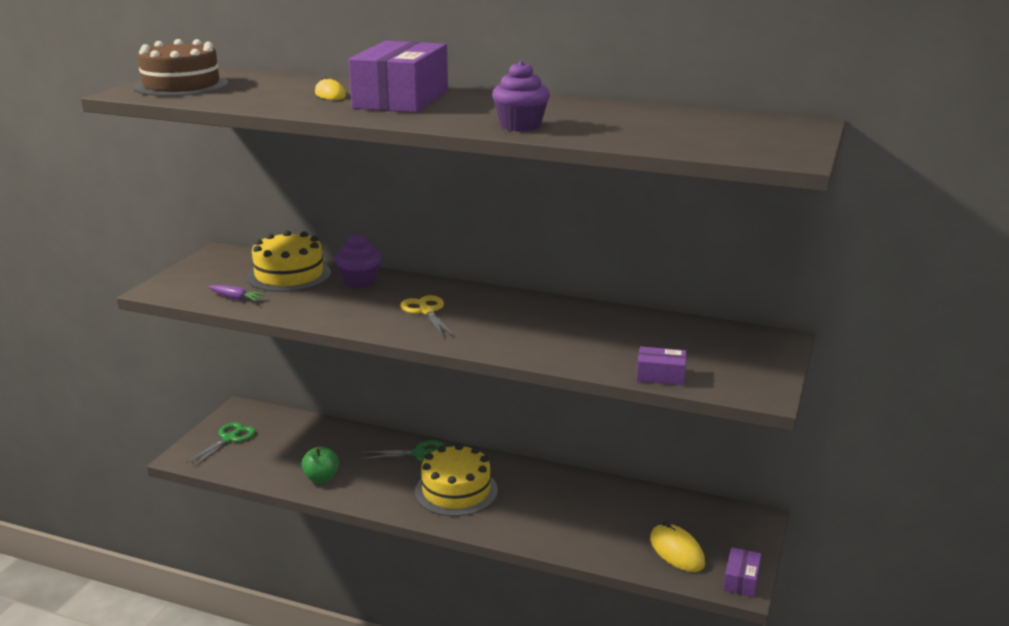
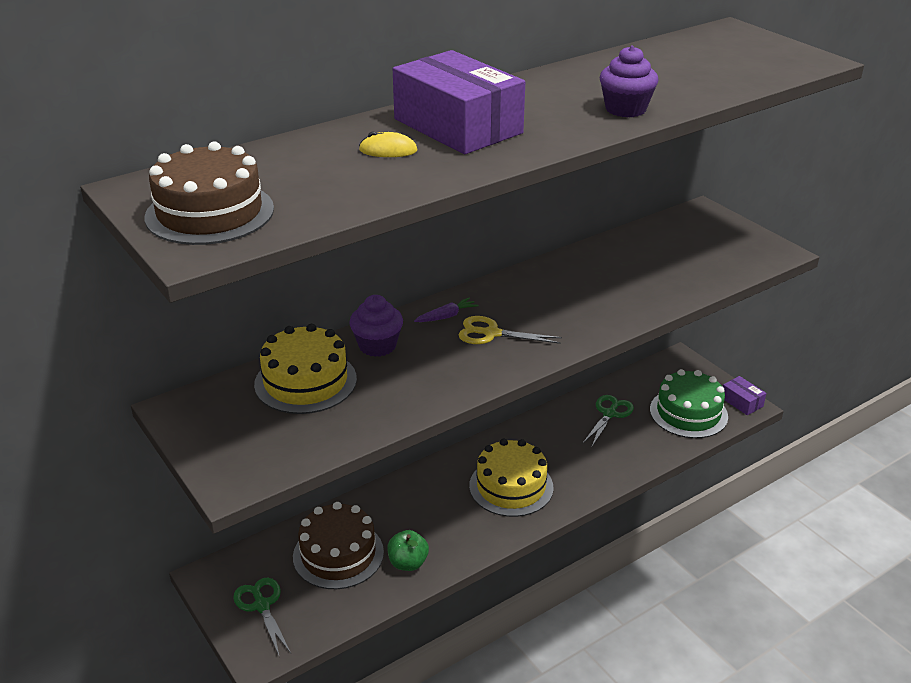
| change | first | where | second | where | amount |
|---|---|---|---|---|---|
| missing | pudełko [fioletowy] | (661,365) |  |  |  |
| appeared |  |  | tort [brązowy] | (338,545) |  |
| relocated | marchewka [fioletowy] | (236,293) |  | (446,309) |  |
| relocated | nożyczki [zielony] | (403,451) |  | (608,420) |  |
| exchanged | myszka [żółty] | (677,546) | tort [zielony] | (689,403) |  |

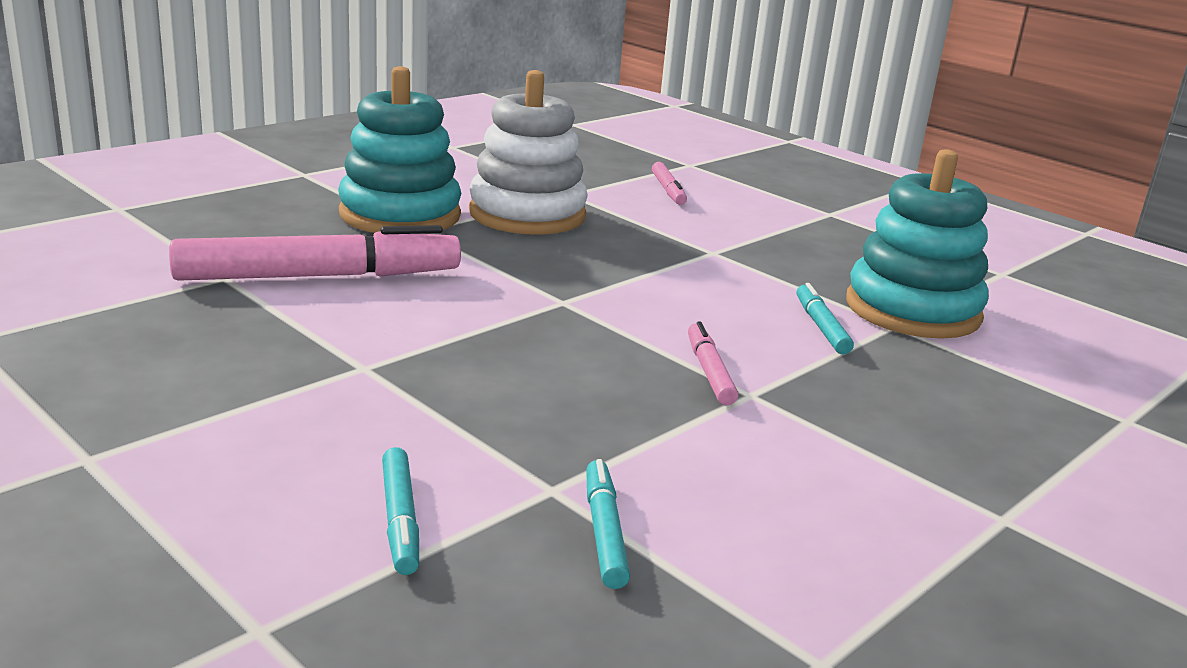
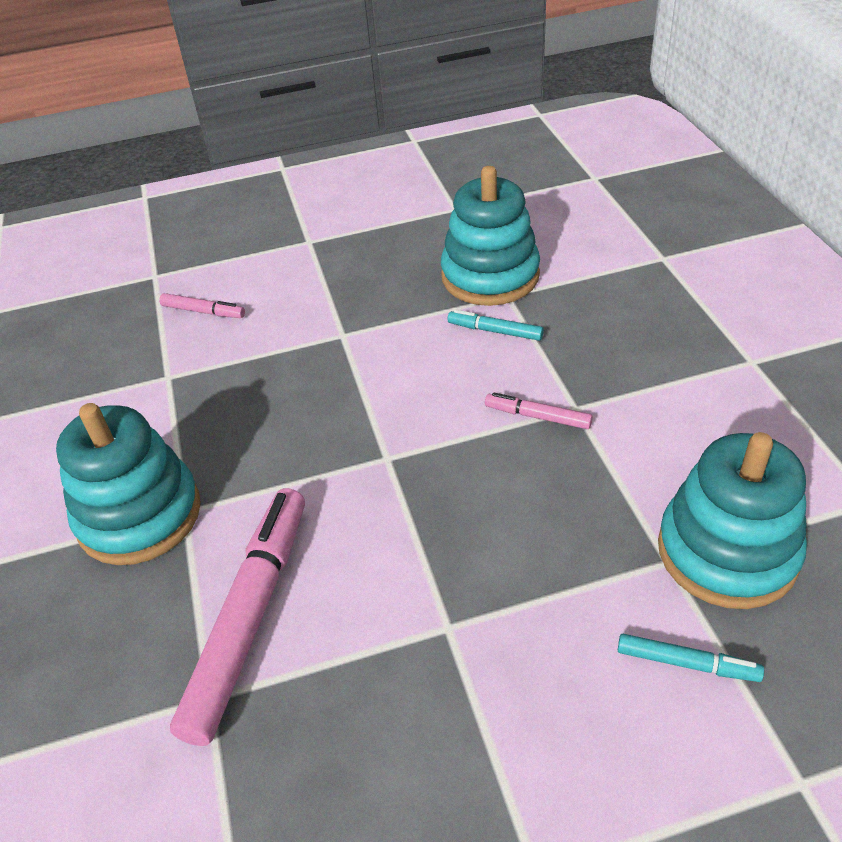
| change | first | where | second | where | amount |
|---|---|---|---|---|---|
| missing | zabawka nakładanka [biały] | (528,152) |  |  |  |
| exchanged | flamaster [turkusowy] | (608,524) | zabawka nakładanka [turkusowy] | (732,520) |  |

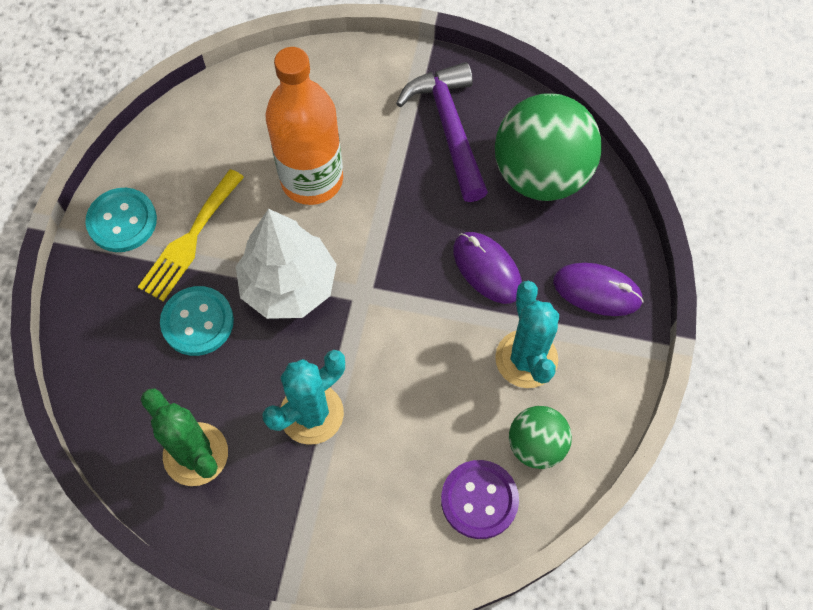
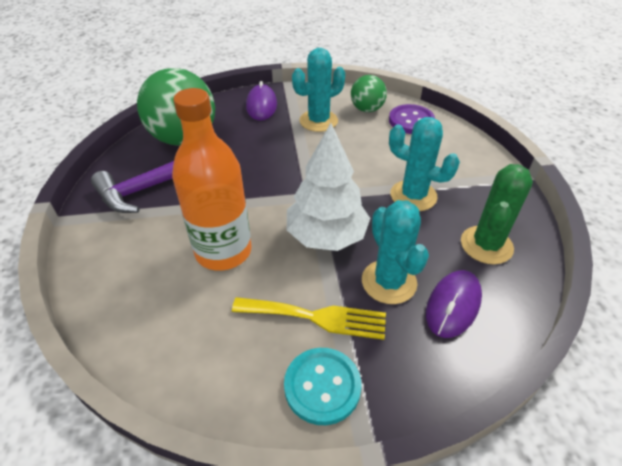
| change | first | where | second | where | amount |
|---|---|---|---|---|---|
| relocated | myszka [fioletowy] | (487,268) |  | (454,304) |  |
| exchanged | guzik [turkusowy] | (197,321) | kaktus [turkusowy] | (395,252) |  |

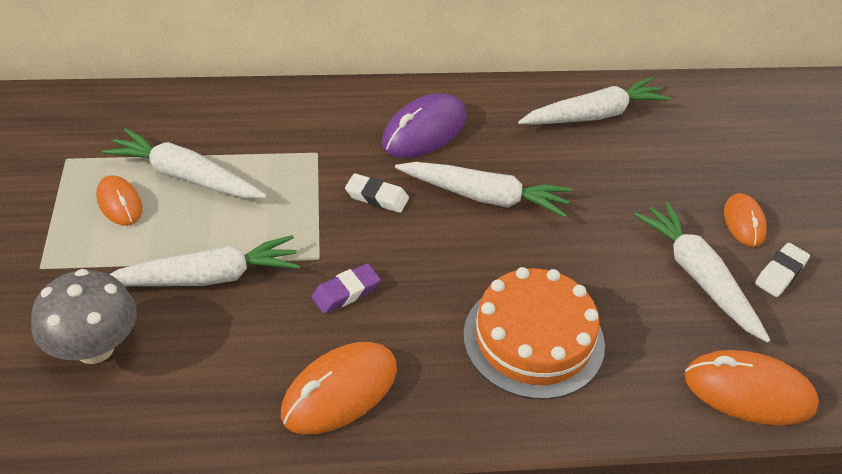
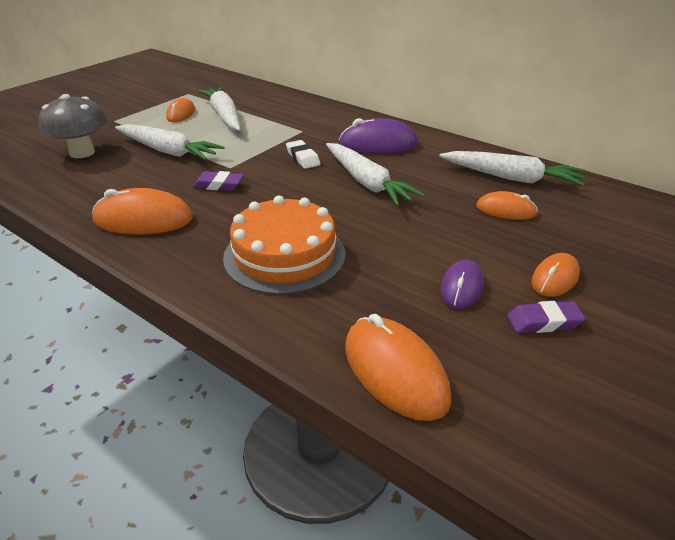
| change | first | where | second | where | amount |
|---|---|---|---|---|---|
| appeared |  |  | myszka [pomarańczowy] | (507,205) |  |
| exchanged | marchewka [biały] | (702,272) | myszka [fioletowy] | (462,284) |  |
| colour | gumka do mazania [biały] | (782,270) | gumka do mazania [fioletowy] | (546,317) |  |

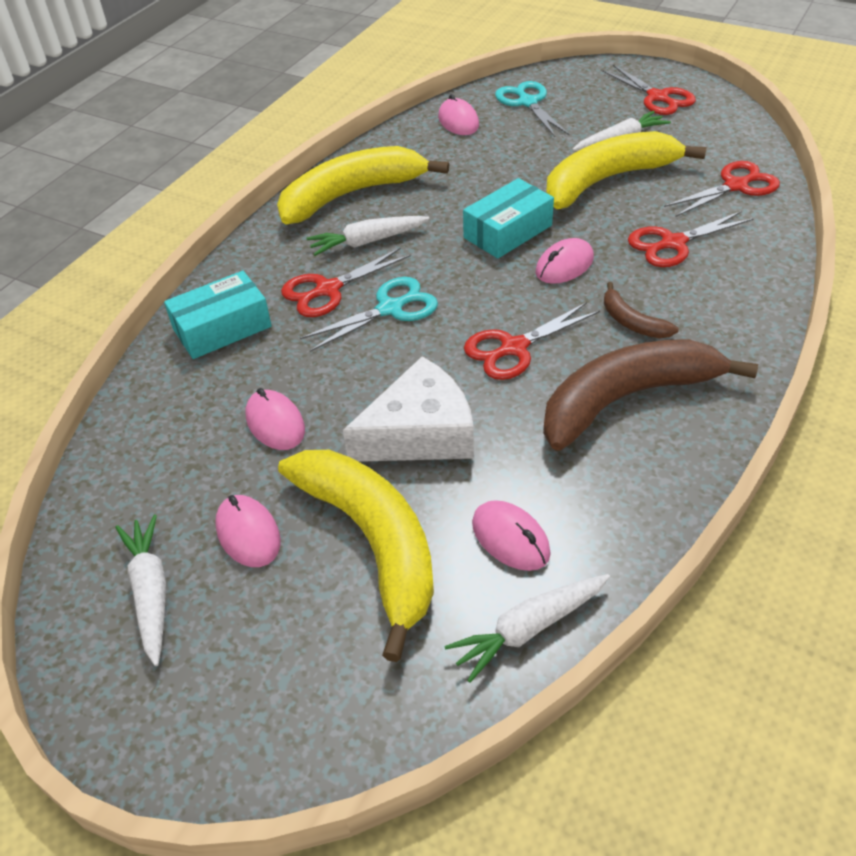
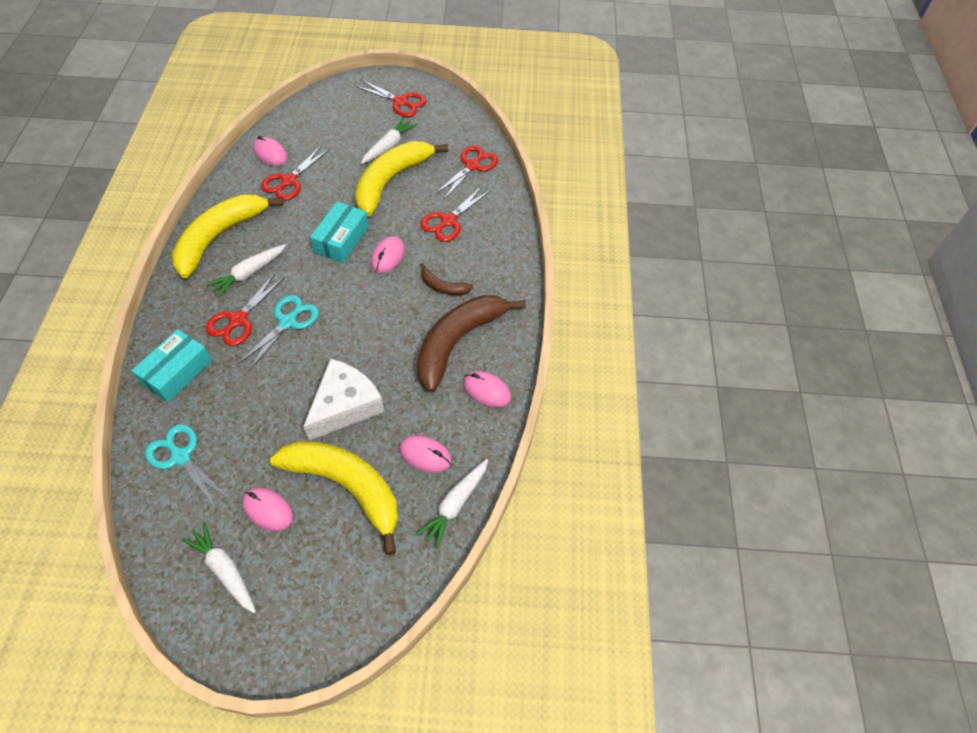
| change | first | where | second | where | amount |
|---|---|---|---|---|---|
| relocated | myszka [różowy] | (275,419) |  | (487,389) |  |
| relocated | nożyczki [czerwony] | (532,341) |  | (295,173) |  |
| relocated | nożyczki [turkusowy] | (532,109) |  | (188,467) |  |

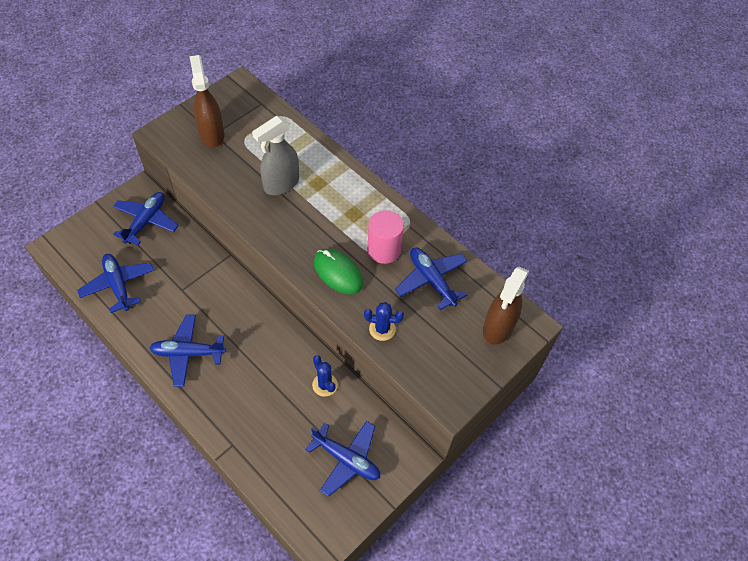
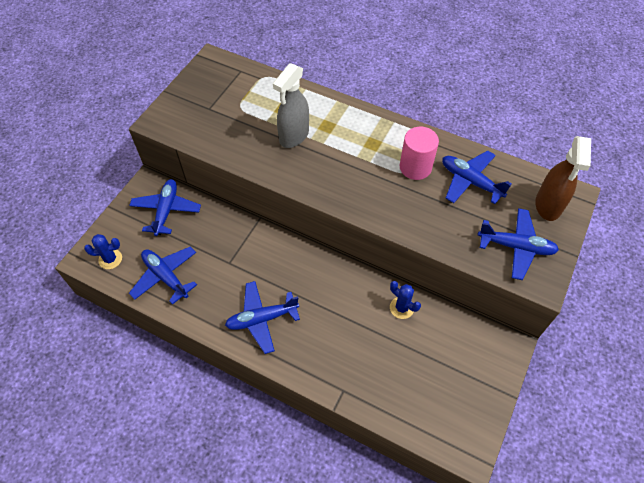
| change | first | where | second | where | amount |
|---|---|---|---|---|---|
| missing | spryskiwacz [brązowy] | (207,101) |  |  |  |
| missing | myszka [zielony] | (338,271) |  |  |  |
| relocated | samolot [niebieski] | (342,459) |  | (518,244) |  |
| relocated | kaktus [niebieski] | (384,321) |  | (103,251) |  |

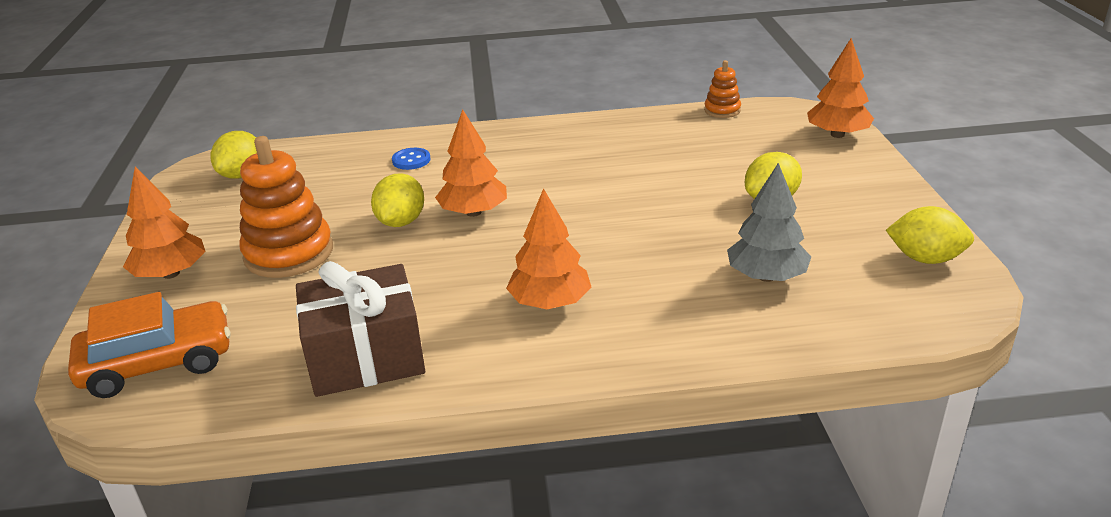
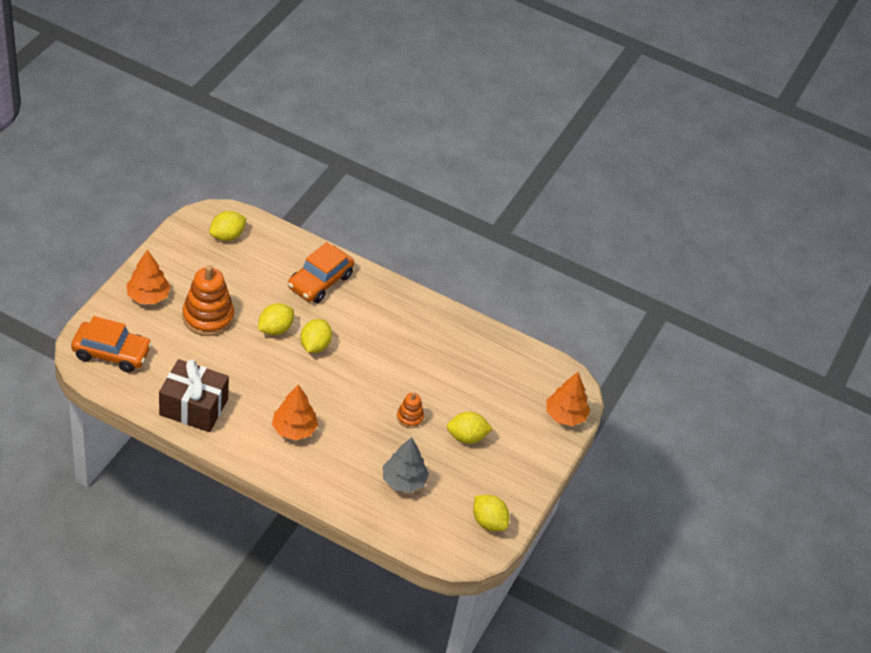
| change | first | where | second | where | amount |
|---|---|---|---|---|---|
| relocated | zabawka nakładanka [pomarańczowy] | (722,89) |  | (410,410) |  |
| exchanged | guzik [niebieski] | (411,159) | samochód [pomarańczowy] | (321,272) |  |
| exchanged | drzewko [pomarańczowy] | (471,163) | cytryna [żółty] | (316,336) |  |

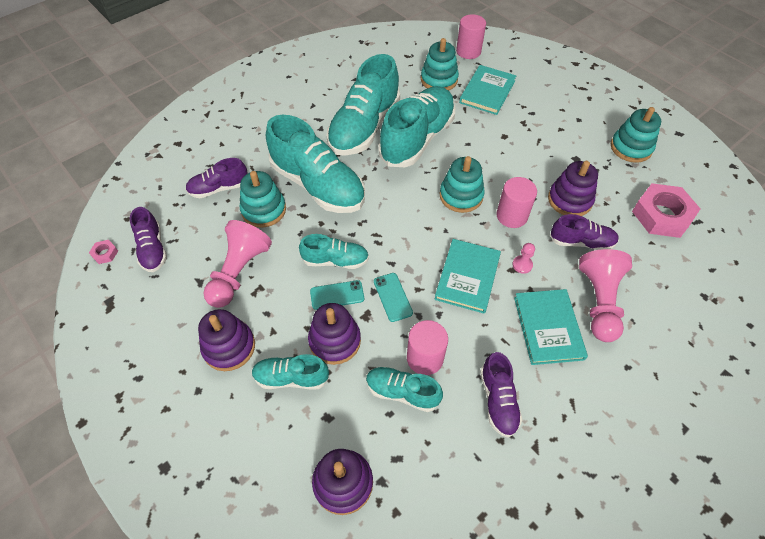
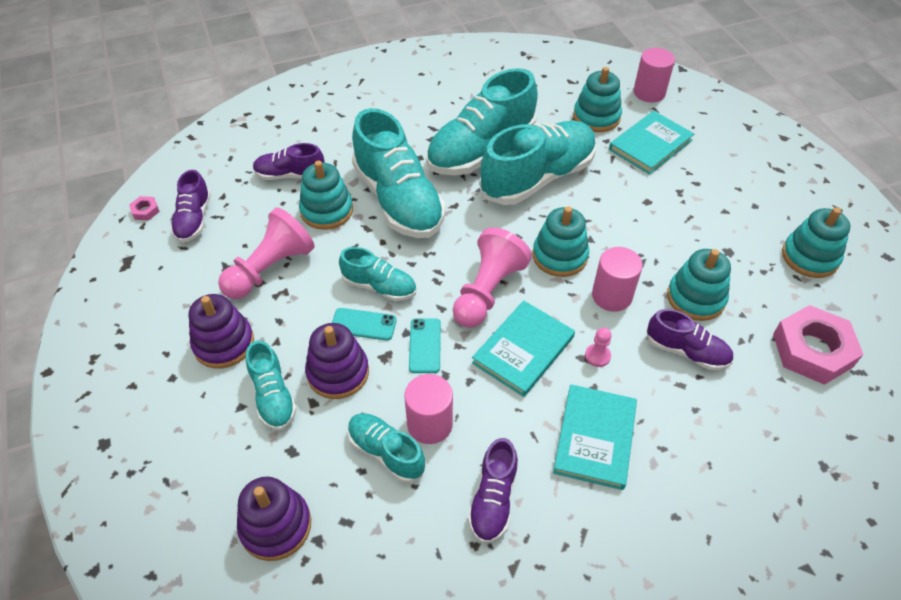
| change | first | where | second | where | amount |
|---|---|---|---|---|---|
| relocated | pionek [różowy] | (605,295) |  | (492,277) |  |
| colour | zabawka nakładanka [fioletowy] | (573,188) | zabawka nakładanka [turkusowy] | (699,285) |  |
| spun | but [turkusowy] | (290,371) |  | (271,385) | 135 degrees counterclockwise |

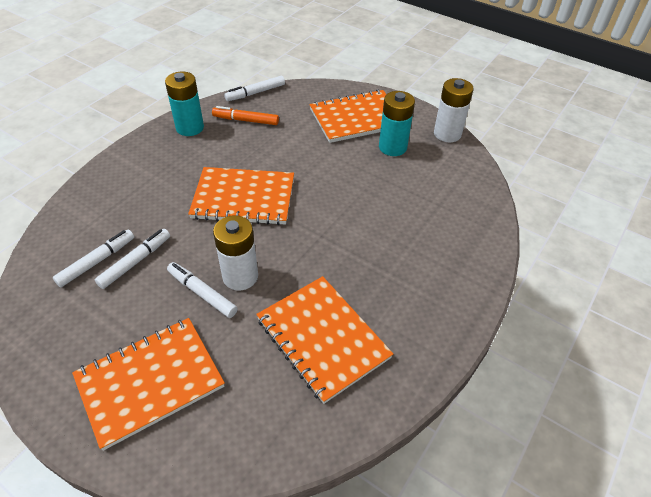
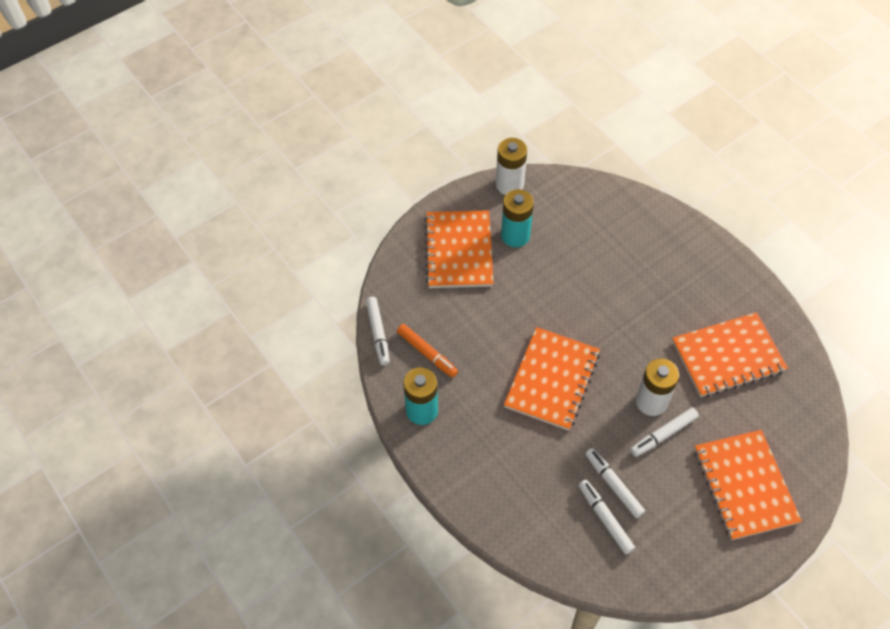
| change | first | where | second | where | amount |
|---|---|---|---|---|---|
| spun | flamaster [pomarańczowy] | (245,115) |  | (427,351) | 75 degrees counterclockwise |

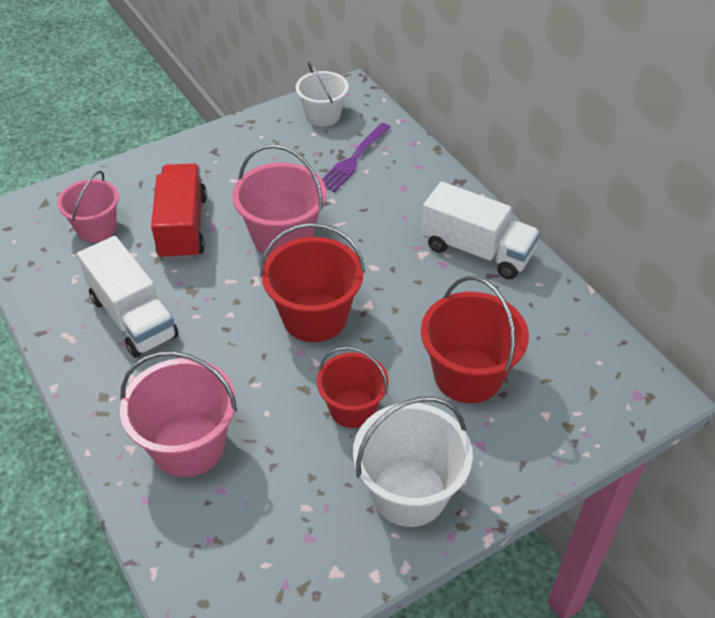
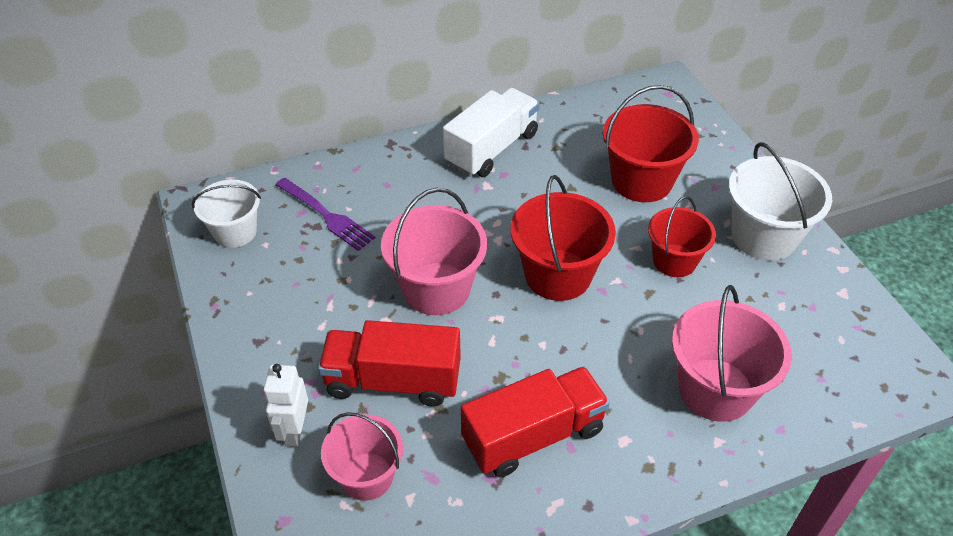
| change | first | where | second | where | amount |
|---|---|---|---|---|---|
| appeared |  |  | robot [biały] | (285,405) |  |
| colour | ciężarówka [biały] | (128,297) | ciężarówka [czerwony] | (535,421) |  |

